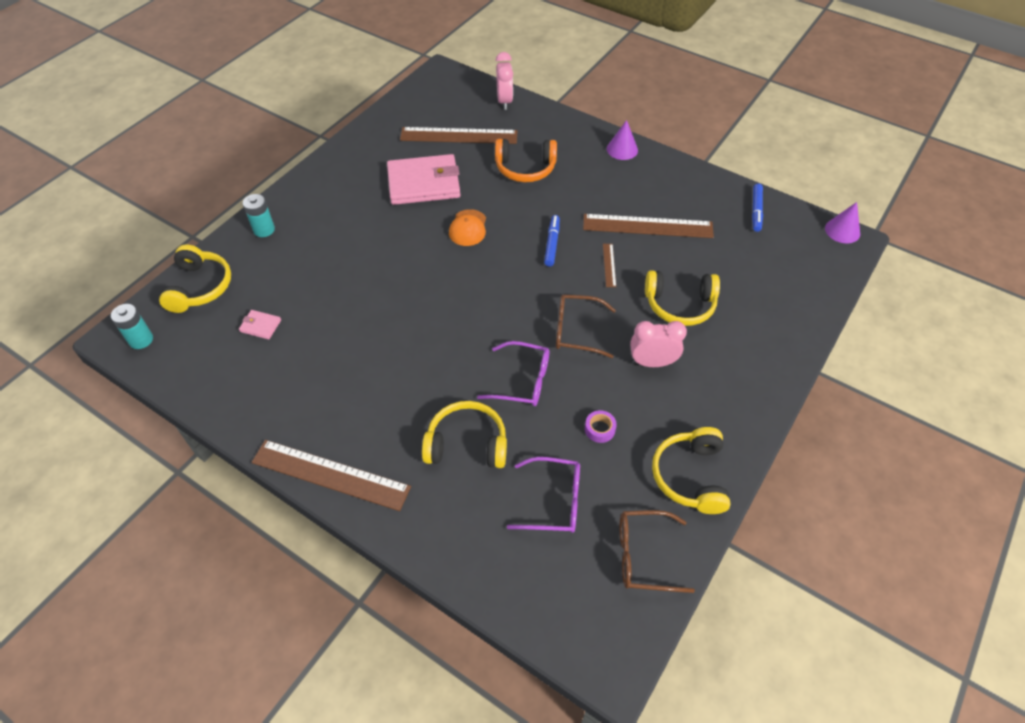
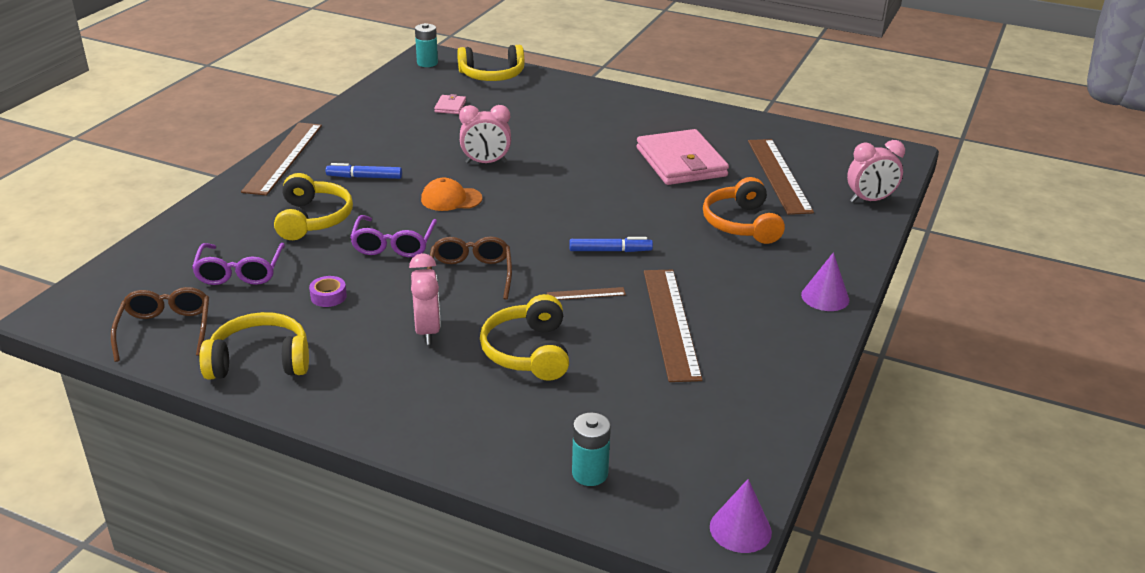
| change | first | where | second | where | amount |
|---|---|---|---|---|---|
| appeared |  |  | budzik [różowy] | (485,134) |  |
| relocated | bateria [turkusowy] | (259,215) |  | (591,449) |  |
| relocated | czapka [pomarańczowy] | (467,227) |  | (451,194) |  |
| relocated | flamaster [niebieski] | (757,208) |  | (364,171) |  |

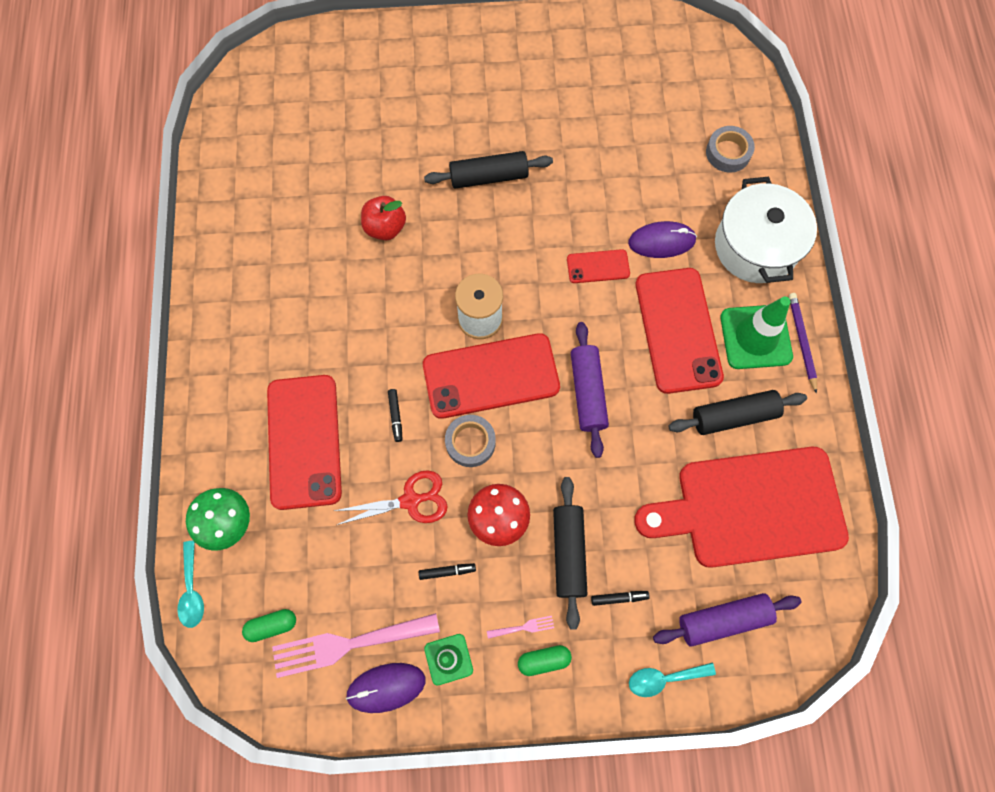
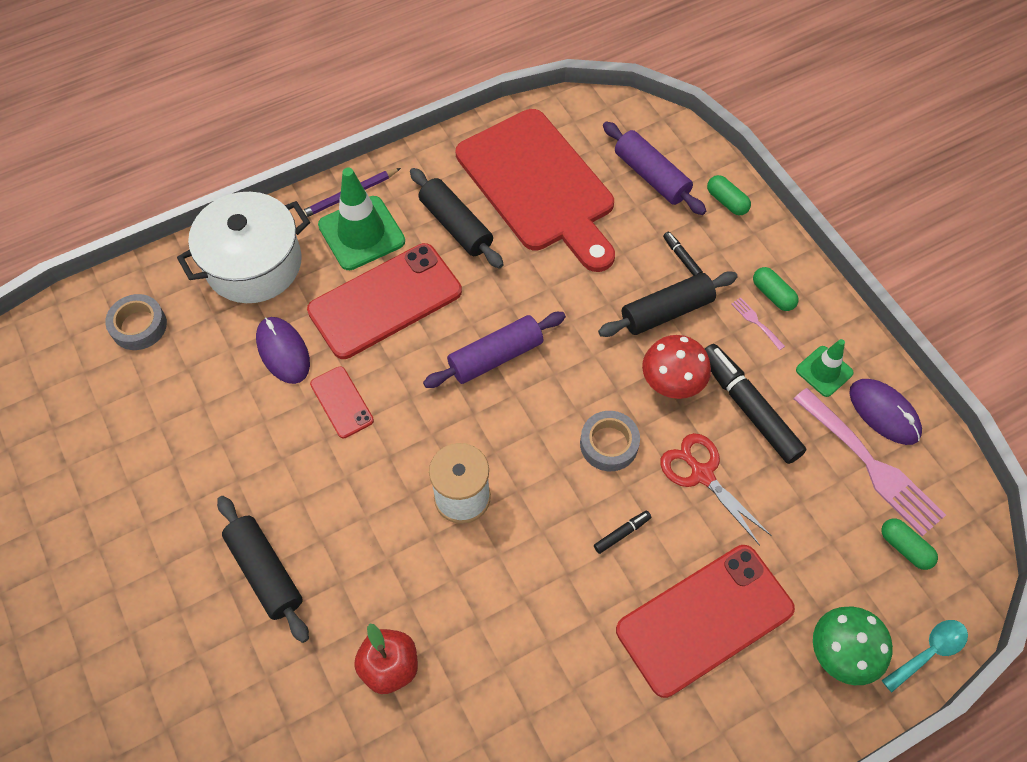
| change | first | where | second | where | amount |
|---|---|---|---|---|---|
| missing | telefon [czerwony] | (491,376) |  |  |  |
| exchanged | łyżka [turkusowy] | (672,680) | kapsułka [zielony] | (729,195) |  |
| size | flamaster [czarny] | (447,571) |  | (756,404) | x2.29 |

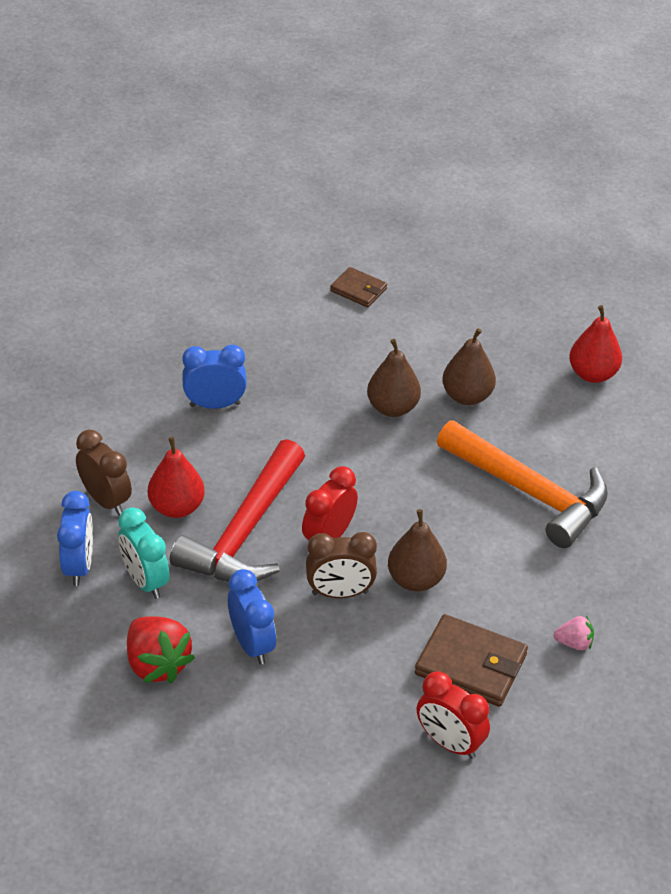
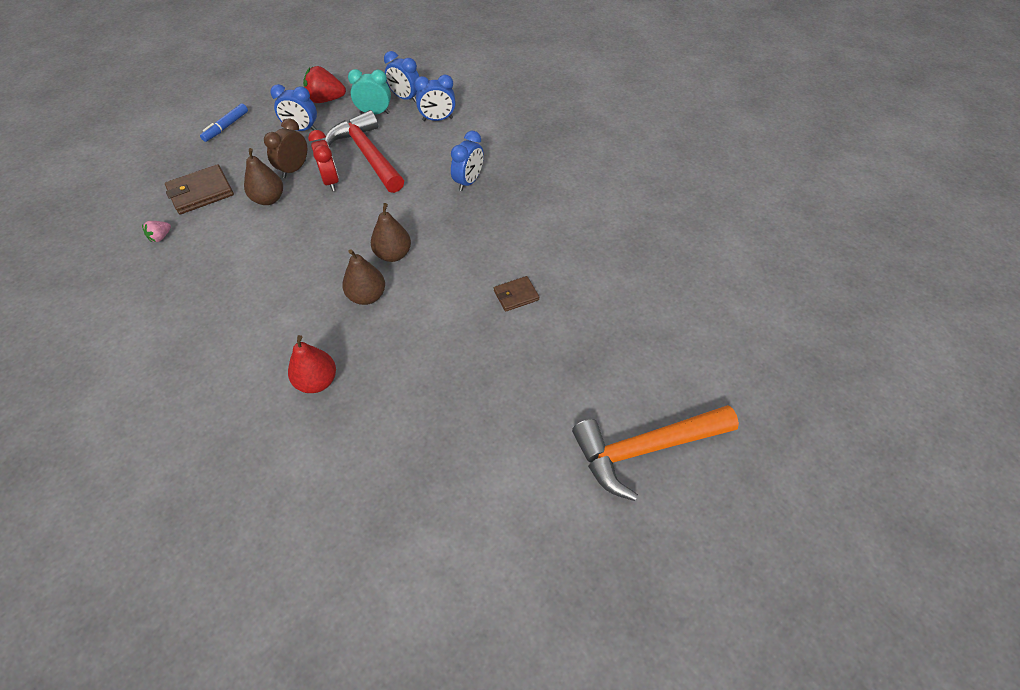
| change | first | where | second | where | amount |
|---|---|---|---|---|---|
| missing | gruszka [czerwony] | (176,477) |  |  |  |
| missing | budzik [czerwony] | (453,715) |  |  |  |
| appeared |  |  | flamaster [niebieski] | (224,123) |  |
| relocated | młotek [pomarańczowy] | (522,484) |  | (655,453) |  |
| colour | budzik [brązowy] | (104,472) | budzik [niebieski] | (435,98) |  |

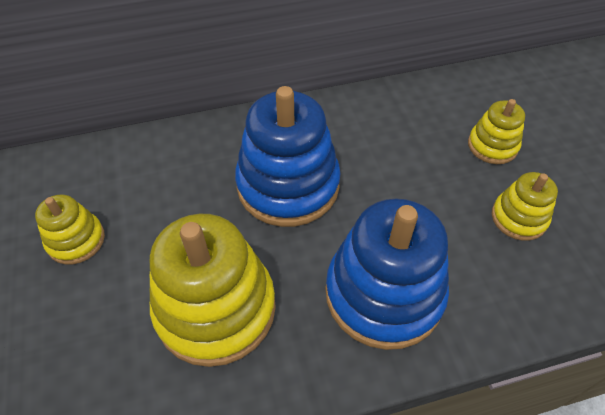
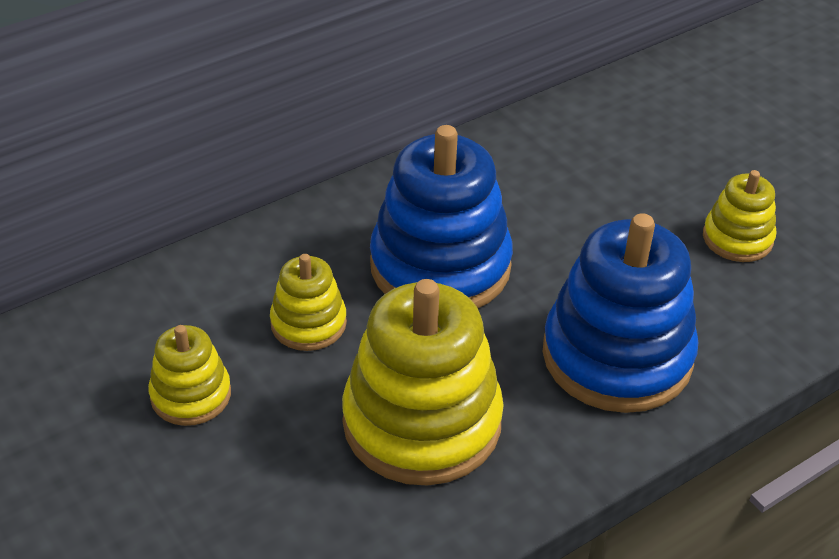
| change | first | where | second | where | amount |
|---|---|---|---|---|---|
| relocated | zabawka nakładanka [żółty] | (496,131) |  | (308,302) |  |

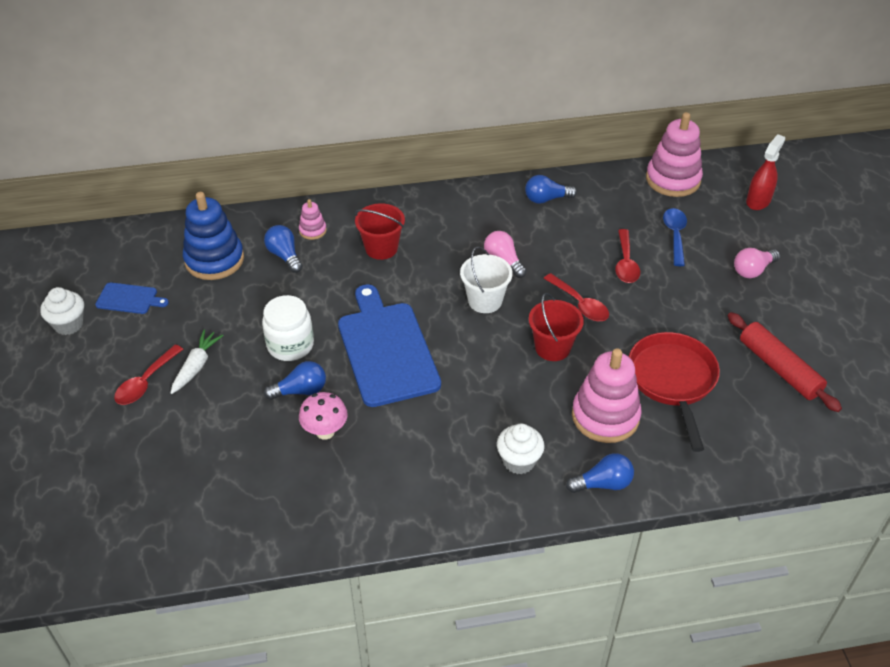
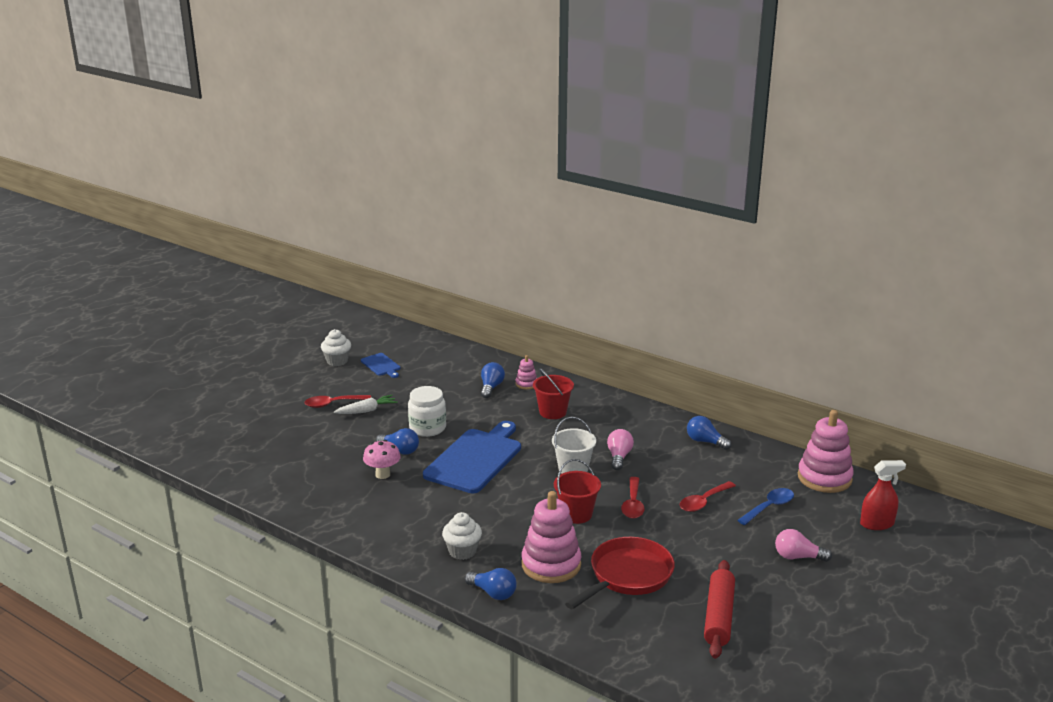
| change | first | where | second | where | amount |
|---|---|---|---|---|---|
| missing | zabawka nakładanka [niebieski] | (213,236) |  |  |  |

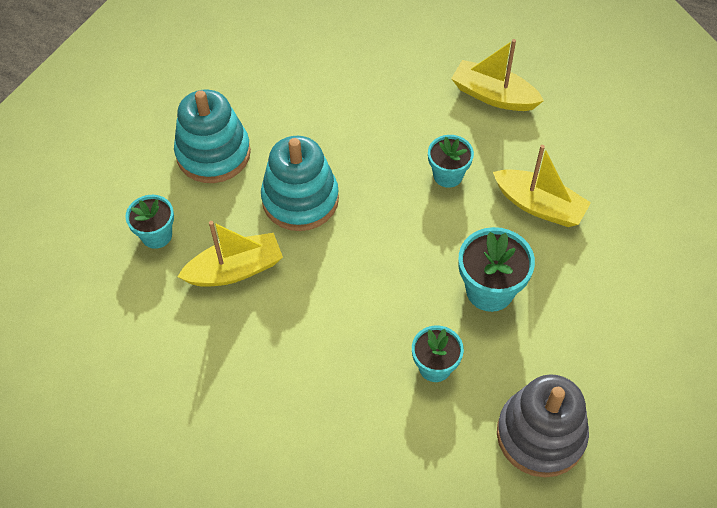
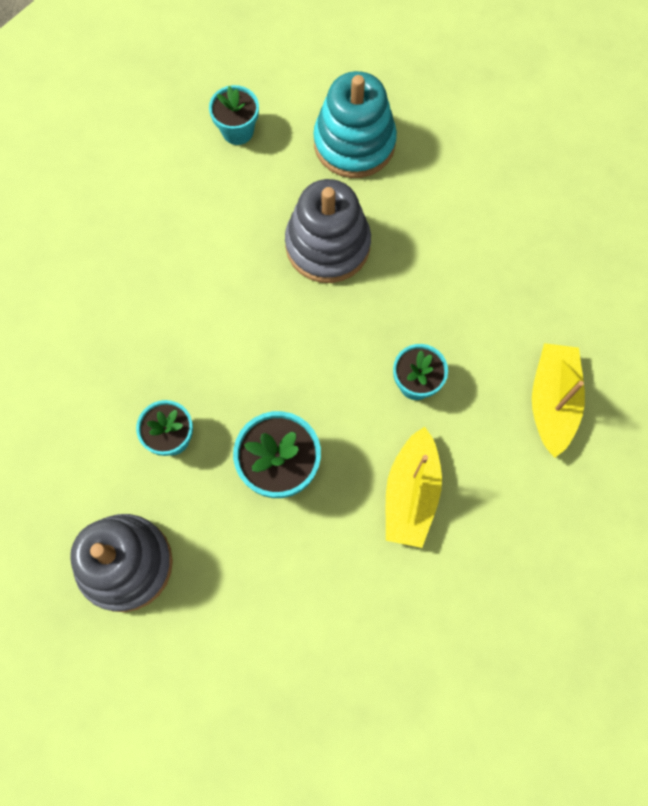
| change | first | where | second | where | amount |
|---|---|---|---|---|---|
| missing | łódka [żółty] | (230,254) |  |  |  |
| colour | zabawka nakładanka [turkusowy] | (300,183) | zabawka nakładanka [szary] | (328,231) |  |

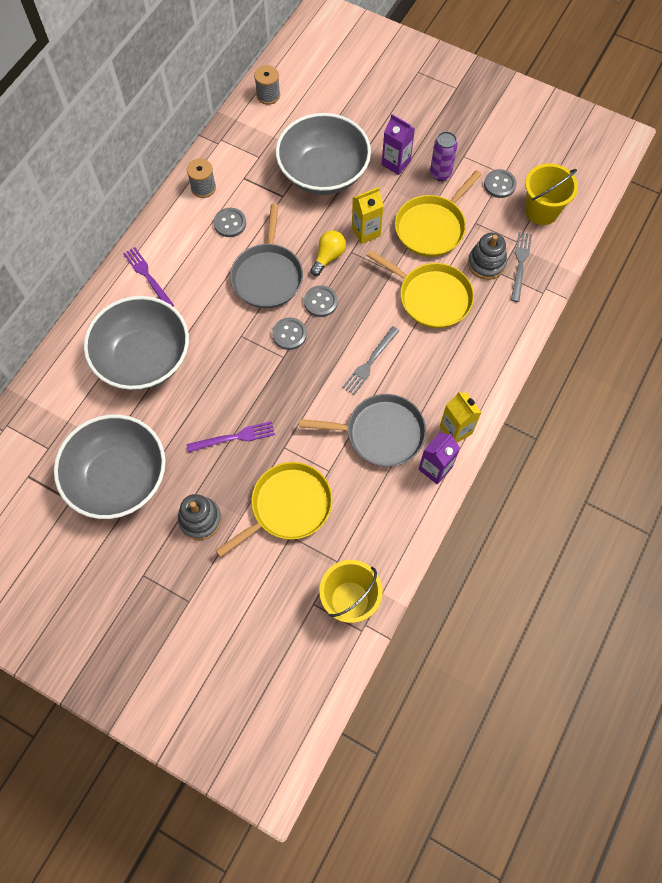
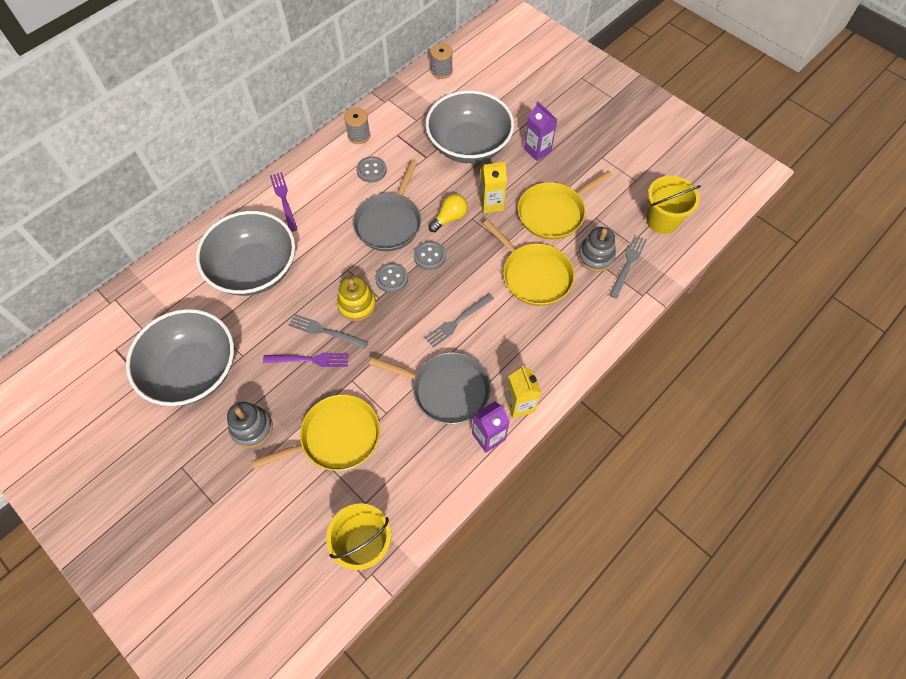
| change | first | where | second | where | amount |
|---|---|---|---|---|---|
| missing | puszka [fioletowy] | (444,156) |  |  |  |
| missing | guzik [szary] | (500,183) |  |  |  |
| appeared |  |  | widelec [szary] | (328,331) |  |
| appeared |  |  | zabawka nakładanka [żółty] | (356,298) |  |

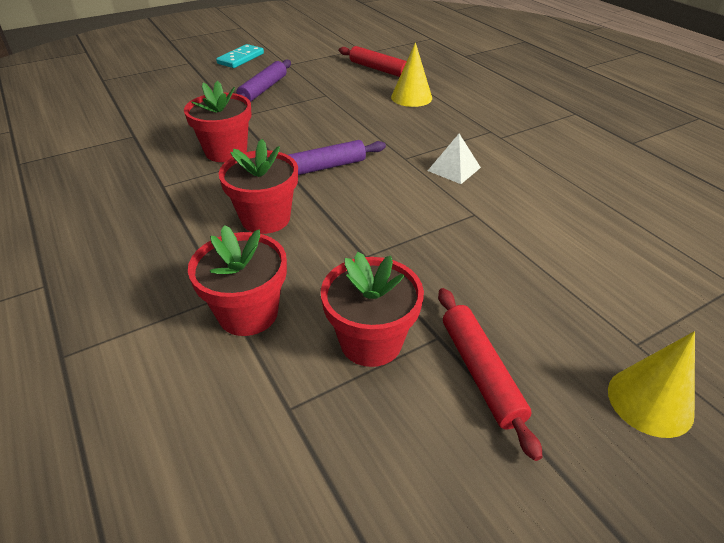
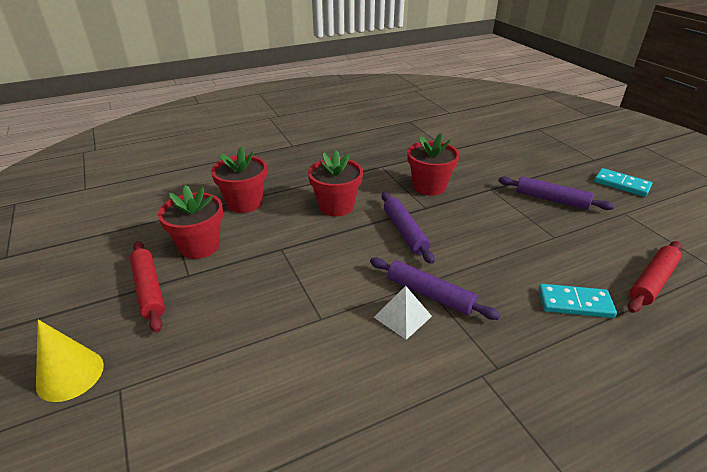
| change | first | where | second | where | amount |
|---|---|---|---|---|---|
| appeared |  |  | wałek do ciasta [fioletowy] | (435,289) |  |
| exchanged | stożek [żółty] | (411,74) | kostka domina [turkusowy] | (578,301) |  |
| spun | wałek do ciasta [czerwony] | (490,374) |  | (147,287) | 75 degrees clockwise |

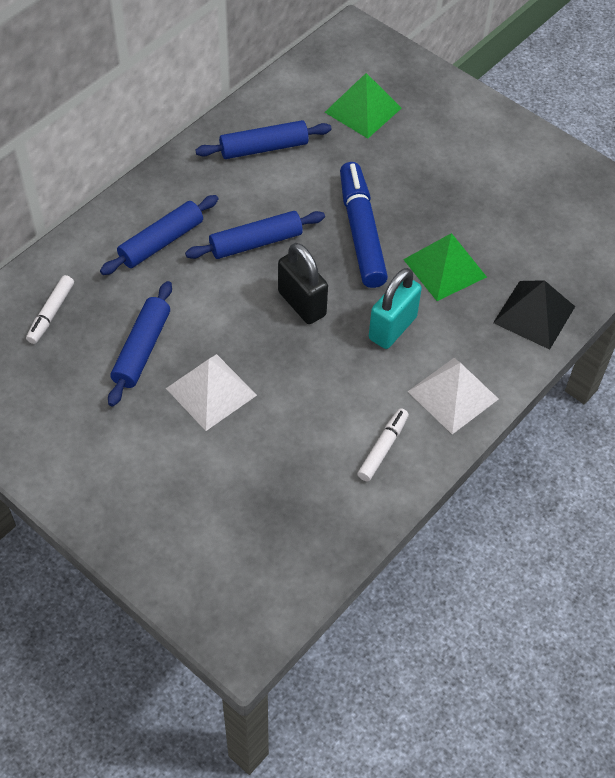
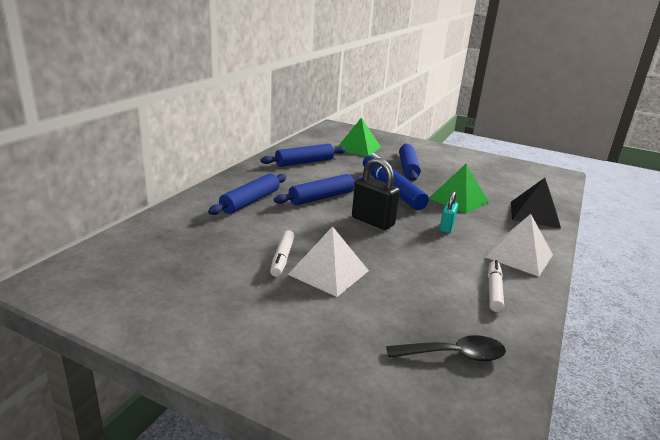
| change | first | where | second | where | amount |
|---|---|---|---|---|---|
| appeared |  |  | łyżka [czarny] | (446,348) |  |
| relocated | flamaster [biały] | (50,309) |  | (282,253) |  |
| relocated | wałek do ciasta [niebieski] | (140,344) |  | (410,162) |  |
| size | kłódka [turkusowy] | (395,308) |  | (449,212) | x0.58 |

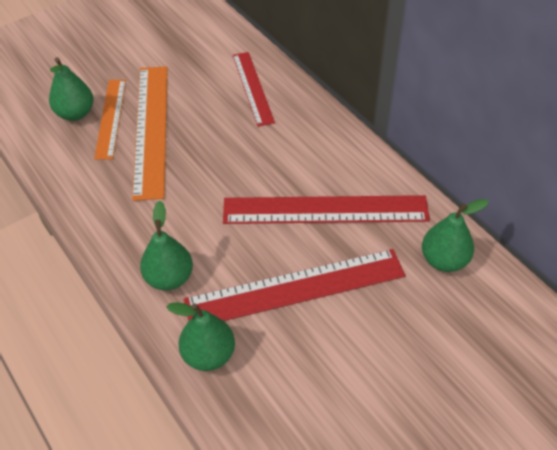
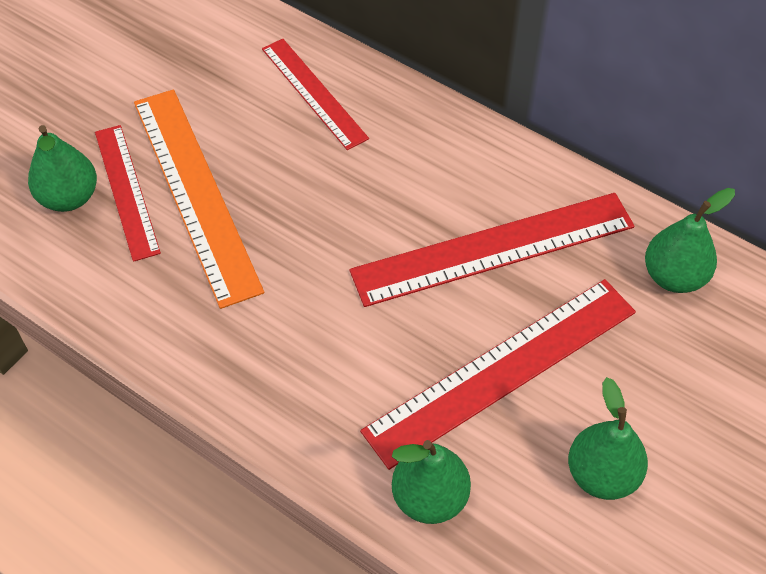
| change | first | where | second | where | amount |
|---|---|---|---|---|---|
| relocated | gruszka [zielony] | (166,245) |  | (608,438) |  |
| colour | linijka [pomarańczowy] | (110,120) | linijka [czerwony] | (128,193) |  |

